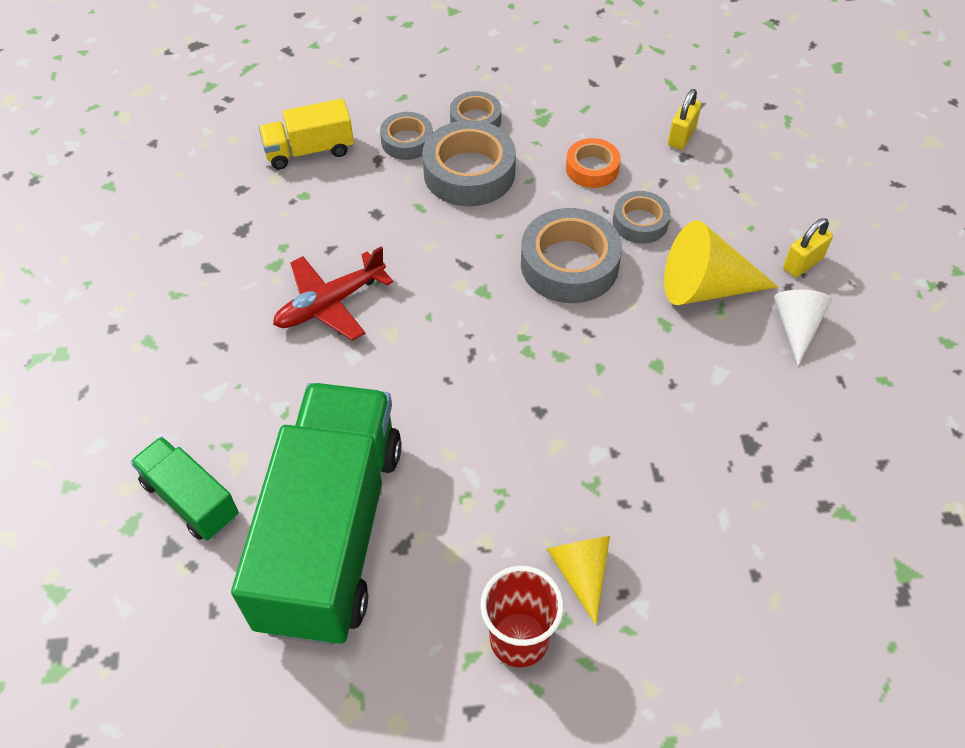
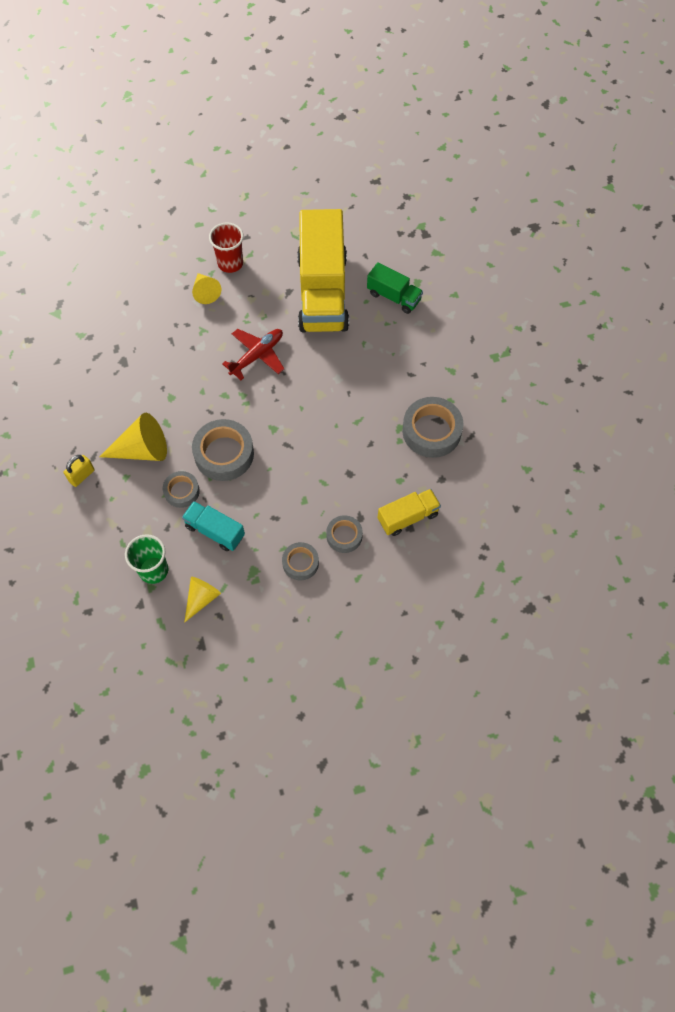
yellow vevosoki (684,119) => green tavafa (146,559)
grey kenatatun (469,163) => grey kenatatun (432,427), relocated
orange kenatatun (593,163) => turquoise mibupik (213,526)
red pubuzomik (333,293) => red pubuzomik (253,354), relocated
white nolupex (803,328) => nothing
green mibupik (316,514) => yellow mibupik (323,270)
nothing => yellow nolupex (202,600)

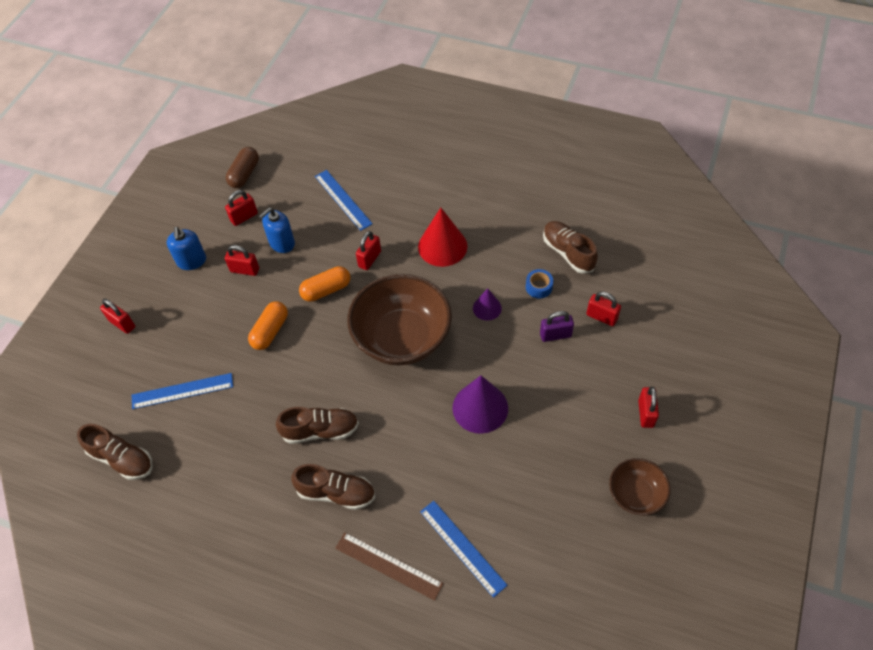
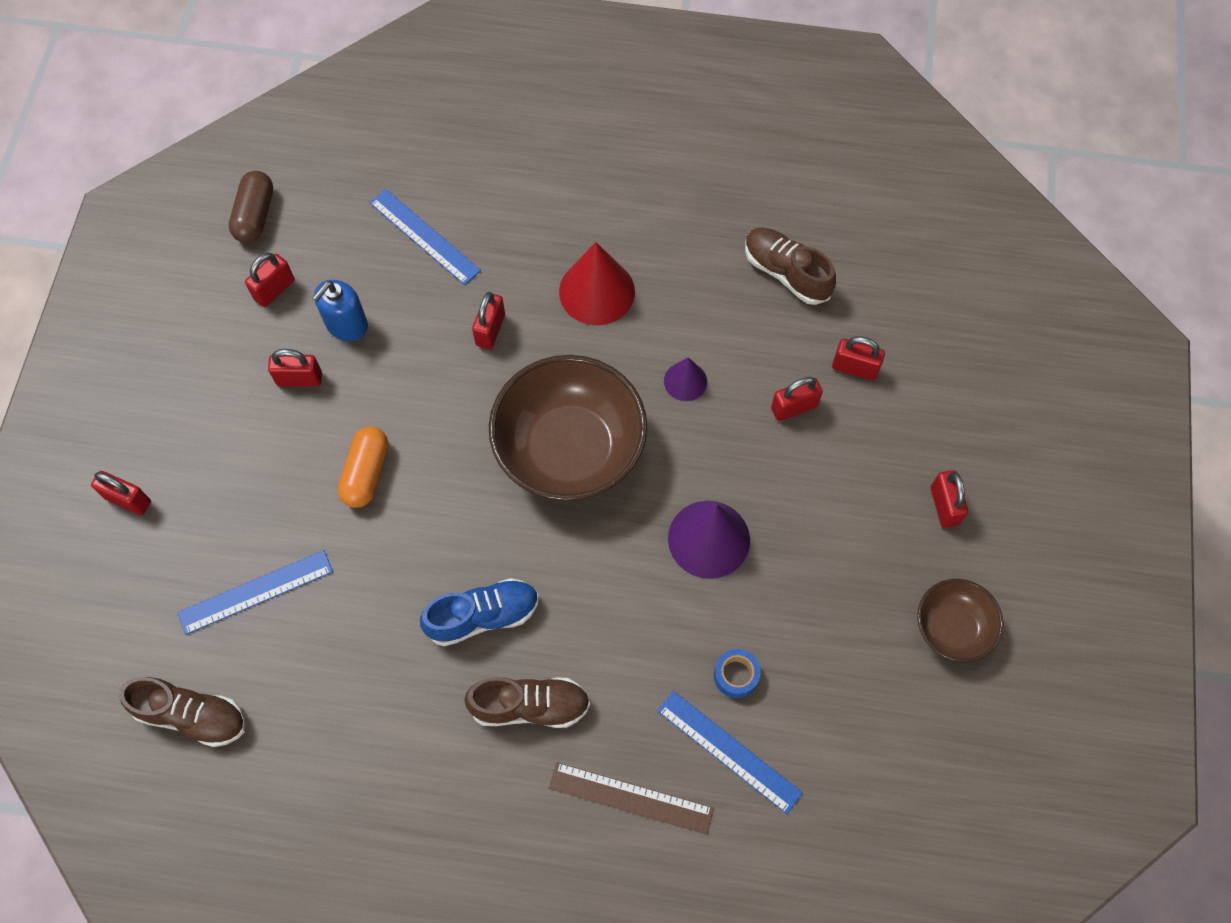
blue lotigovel (186,248) => nothing
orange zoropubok (324,284) => nothing
blue kenatatun (540,284) => blue kenatatun (737,673), relocated
purple vevosoki (557,326) => red vevosoki (797,399)
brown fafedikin (317,425) => blue fafedikin (479,612)

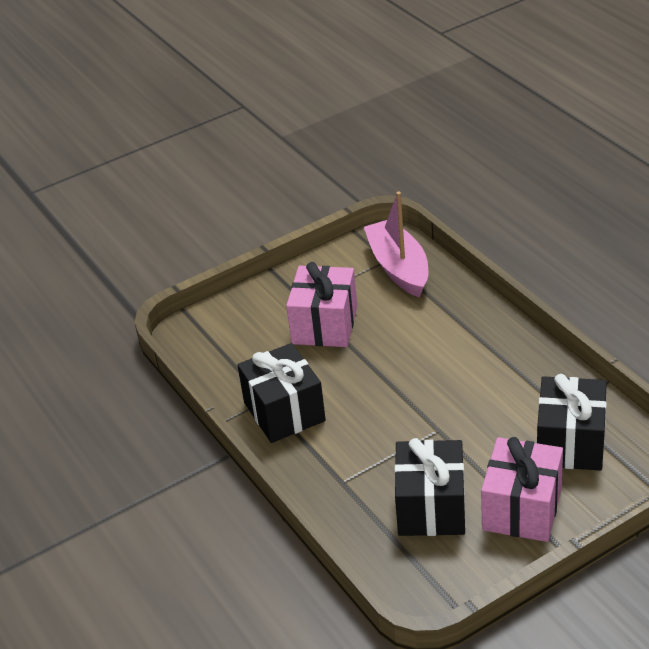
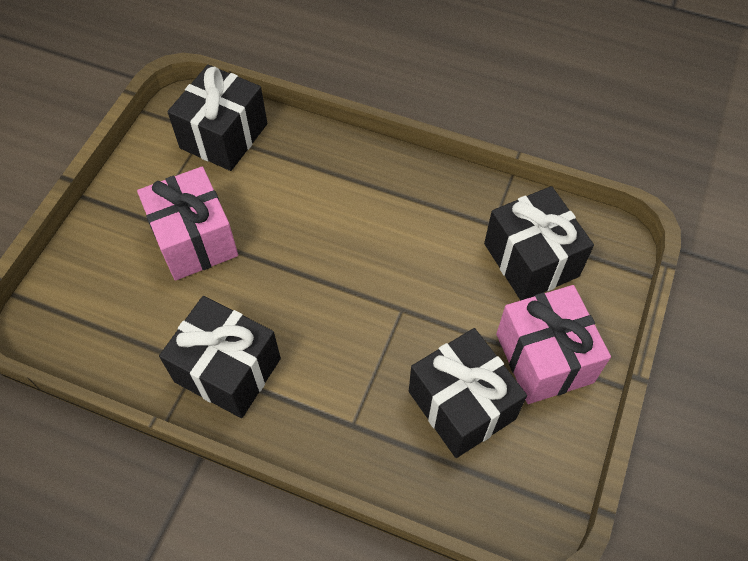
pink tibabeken (396,245) => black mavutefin (217,118)

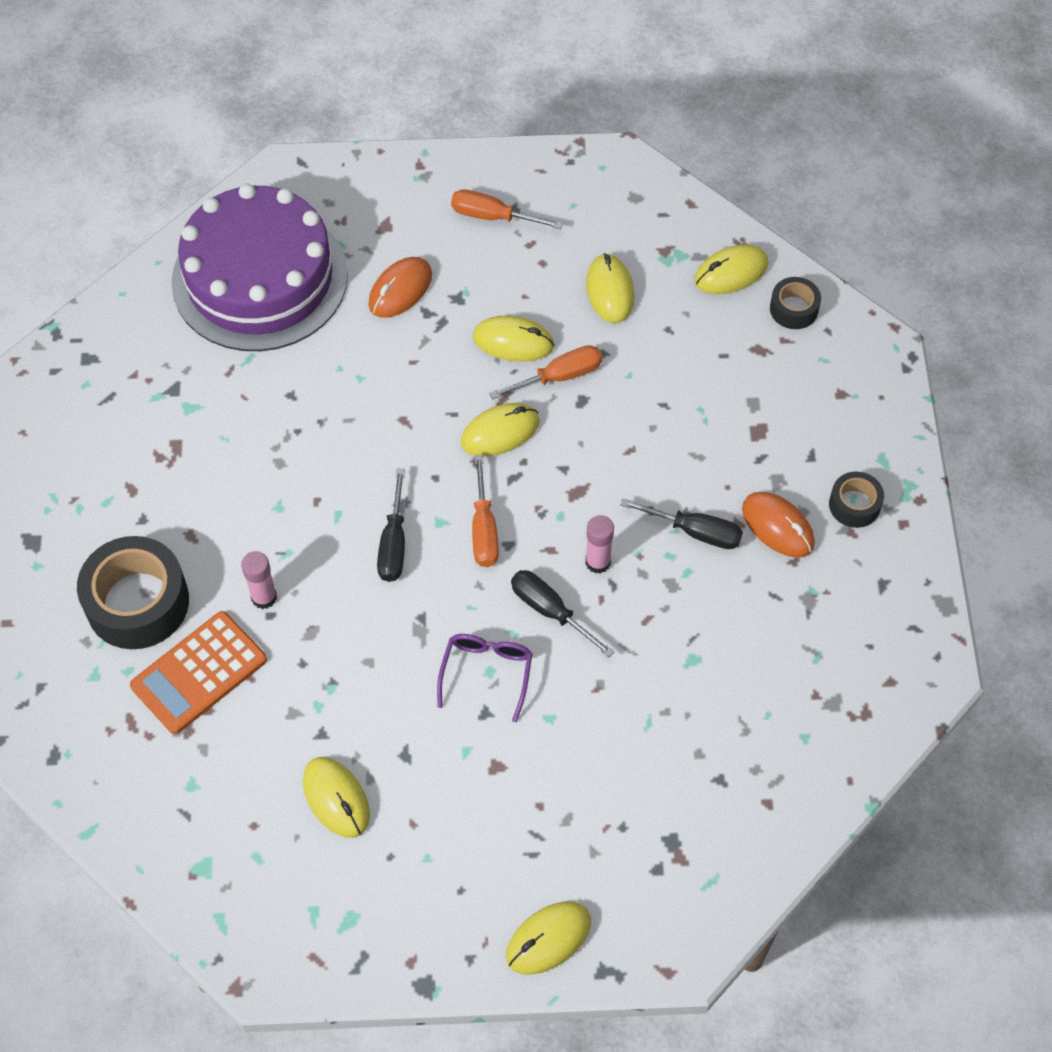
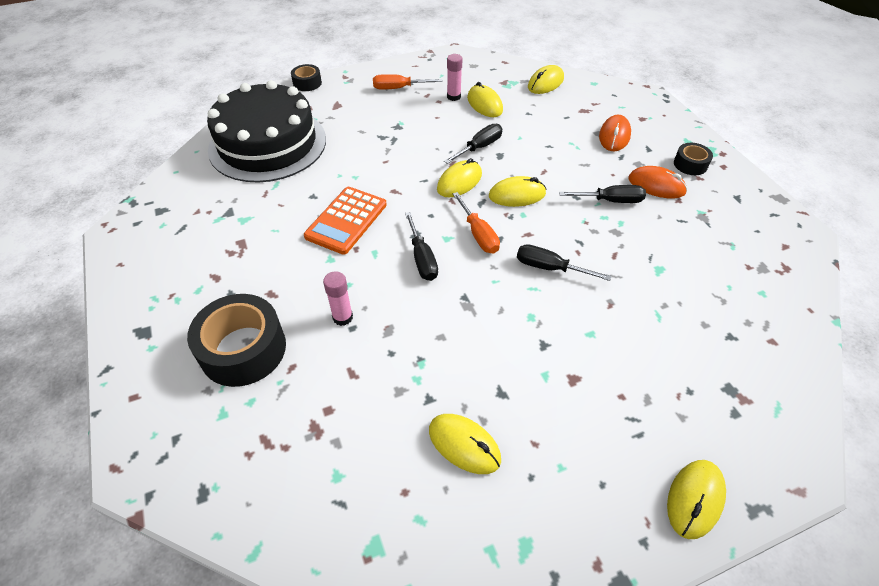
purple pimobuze (260,267) => black pimobuze (266,131)
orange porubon (400,287) => orange porubon (615,133), relocated
black kenatatun (795,303) => black kenatatun (306,77), relocated
yellow porubon (513,339) => yellow porubon (517,191), relocated
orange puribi (545,372) => black puribi (473,144)
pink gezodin (600,544) => pink gezodin (454,77), relocated
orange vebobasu (198,672) => orange vebobasu (345,221), relocated
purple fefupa (484,678) => nothing

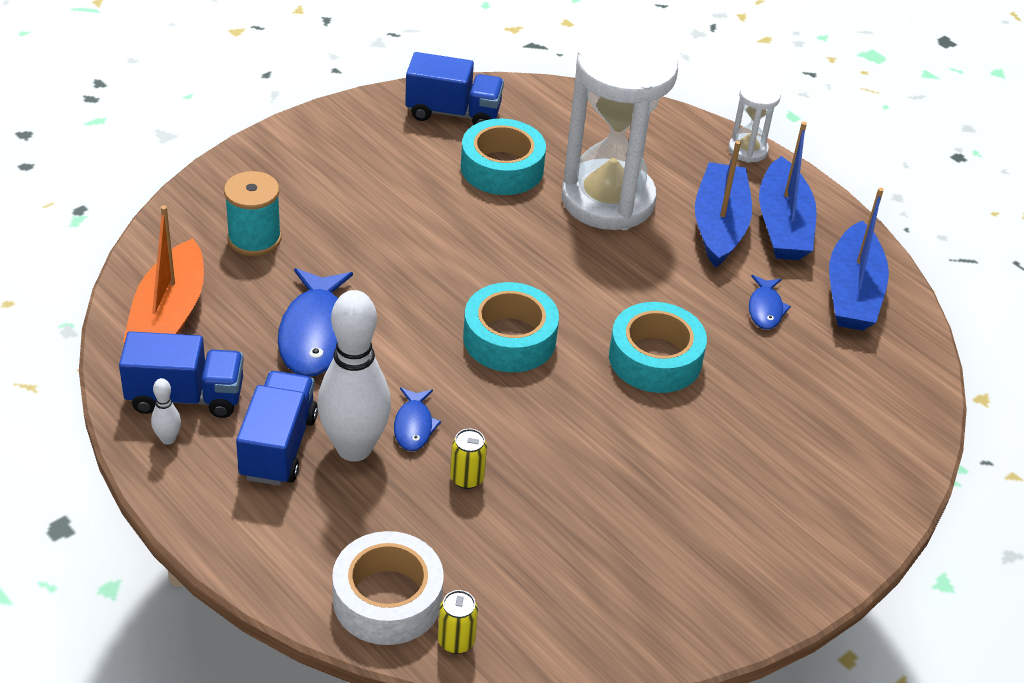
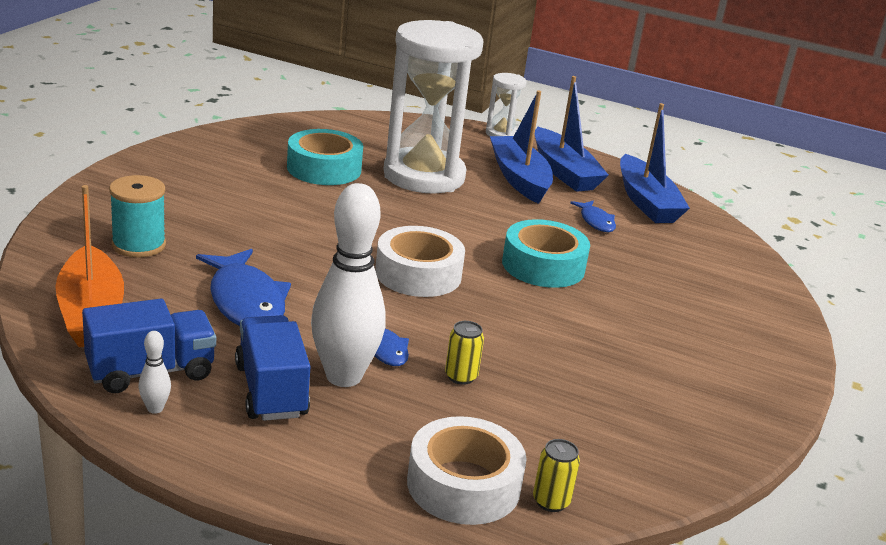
blue mibupik (454,88) => nothing
turquoise kenatatun (511,327) => white kenatatun (420,261)

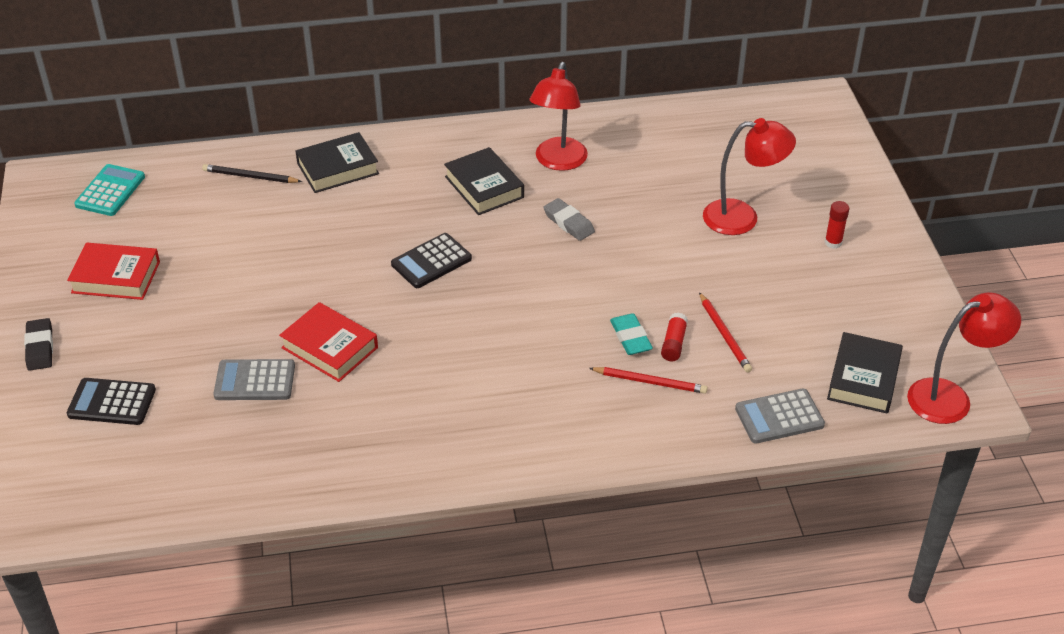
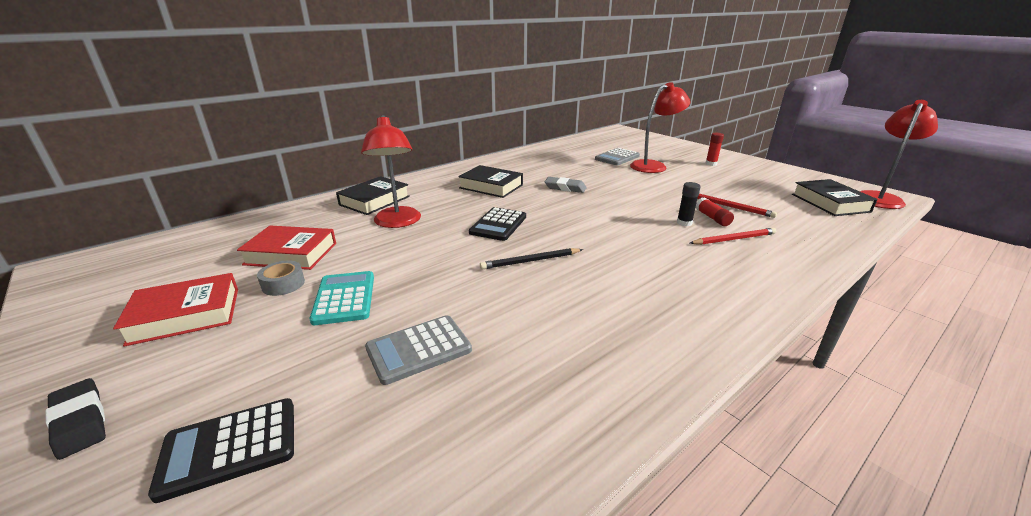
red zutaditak (558,116) => red zutaditak (391,171), relocated
turquoise vebobasu (109,190) => turquoise vebobasu (341,298), relocated
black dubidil (252,173) => black dubidil (531,259), relocated
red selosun (328,342) => red selosun (286,248), relocated
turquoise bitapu (631,334) => black gezodin (689,204)
grey vebobasu (780,416) => grey vebobasu (617,156), relocated
nothing => grey kenatatun (281,278)

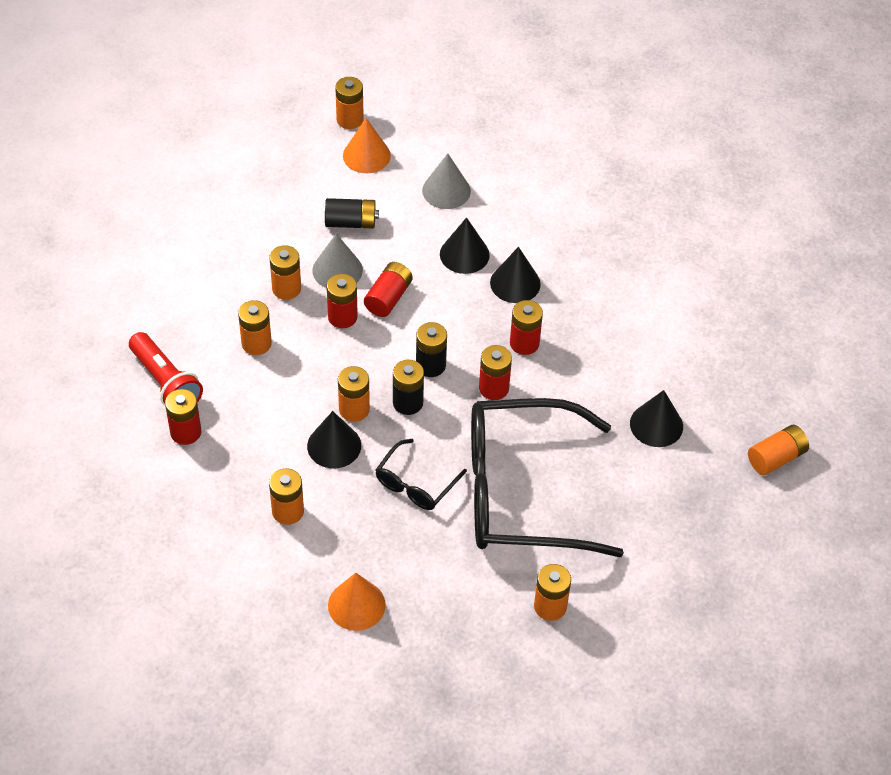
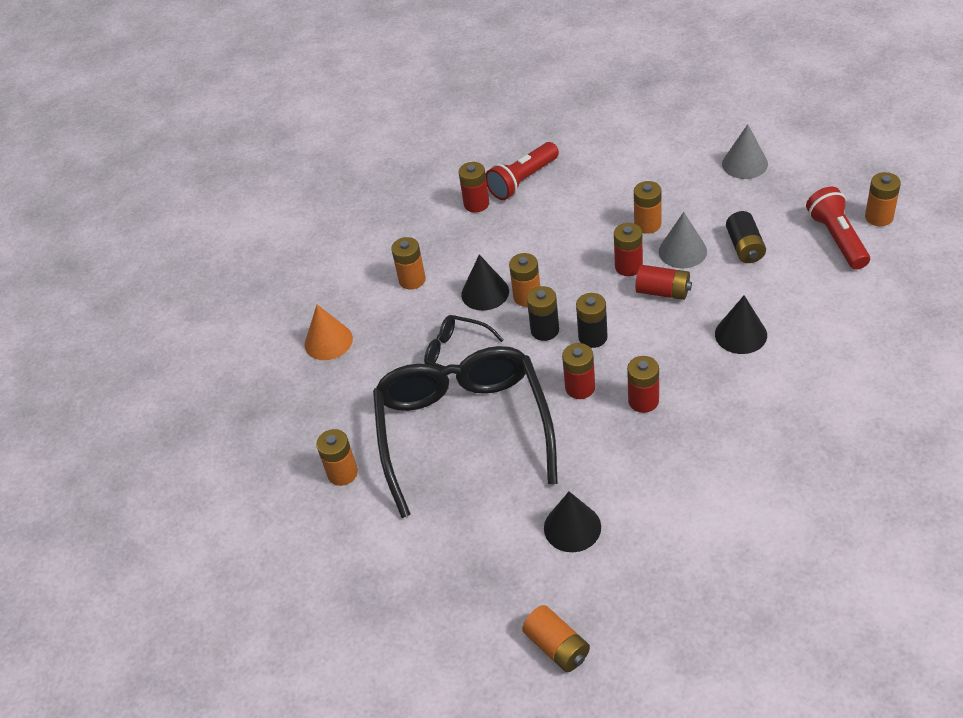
orange nolupex (367,145) => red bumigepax (838,228)
grey nolupex (446,181) => grey nolupex (745,151), relocated
black nolupex (515,275) => nothing
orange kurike (255,327) => nothing

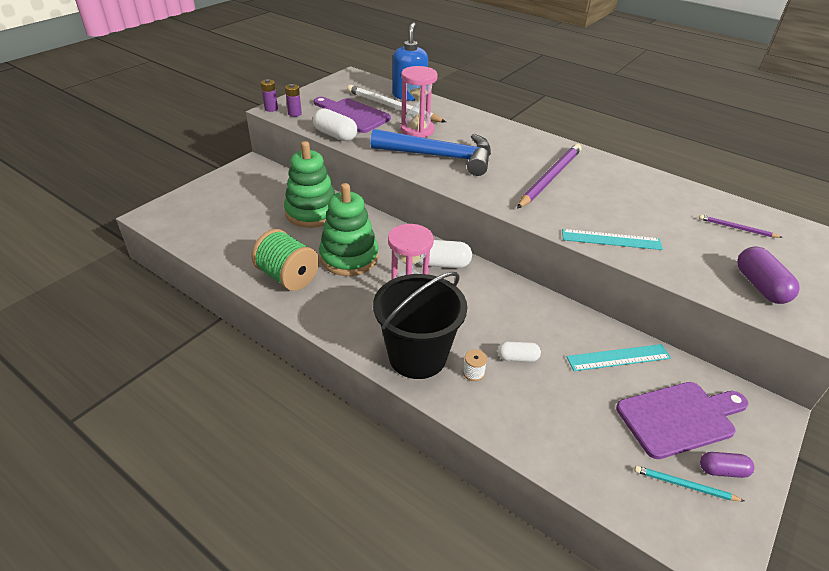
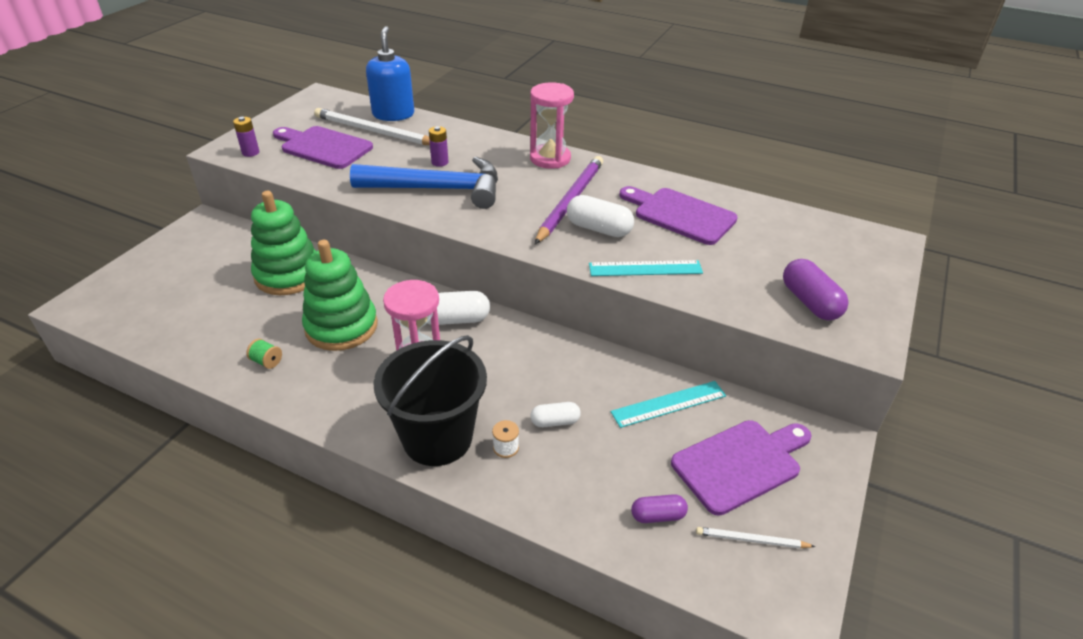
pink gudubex (419,102) => pink gudubex (552,125), relocated
purple kurike (269,95) => purple kurike (439,146), relocated
white zoropubok (335,124) => white zoropubok (600,216), relocated
purple dubidil (741,226) => nothing
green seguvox (285,260) => green seguvox (264,354), x0.41
purple zoropubok (727,465) => purple zoropubok (659,508), relocated
turquoise dubidil (689,483) => white dubidil (756,538)
nothing => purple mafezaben (678,215)

